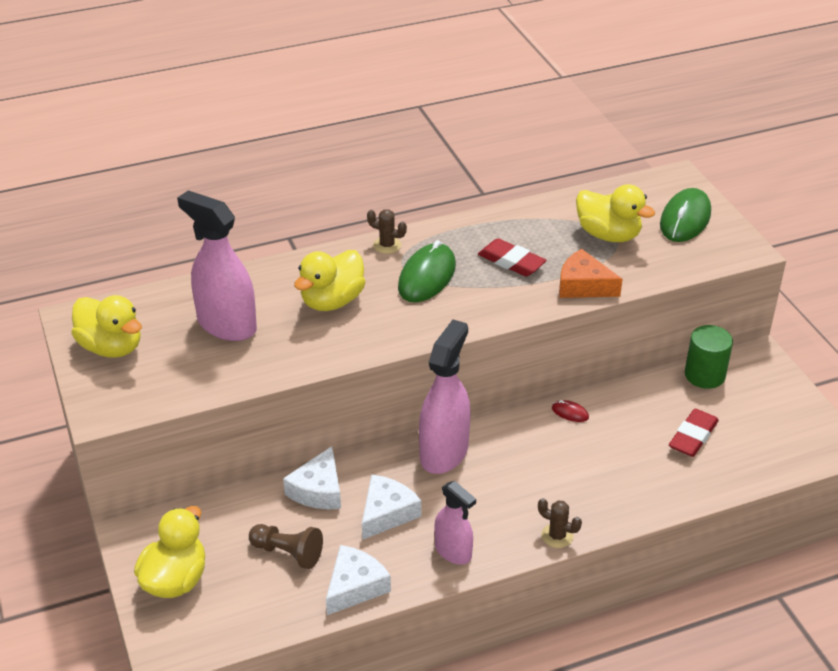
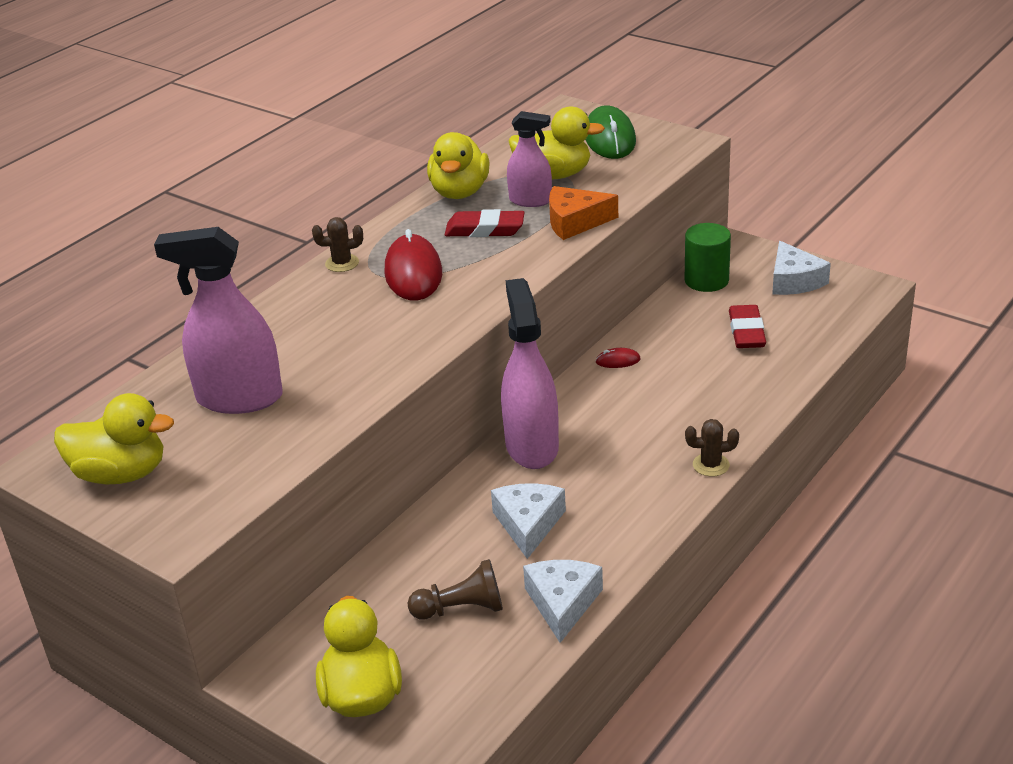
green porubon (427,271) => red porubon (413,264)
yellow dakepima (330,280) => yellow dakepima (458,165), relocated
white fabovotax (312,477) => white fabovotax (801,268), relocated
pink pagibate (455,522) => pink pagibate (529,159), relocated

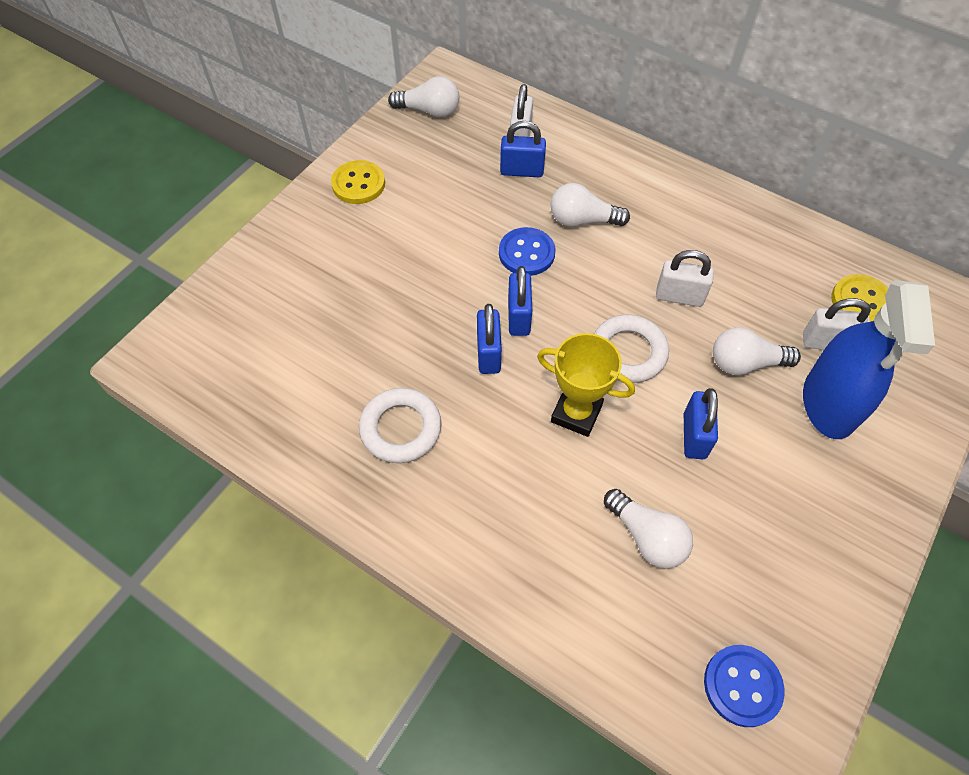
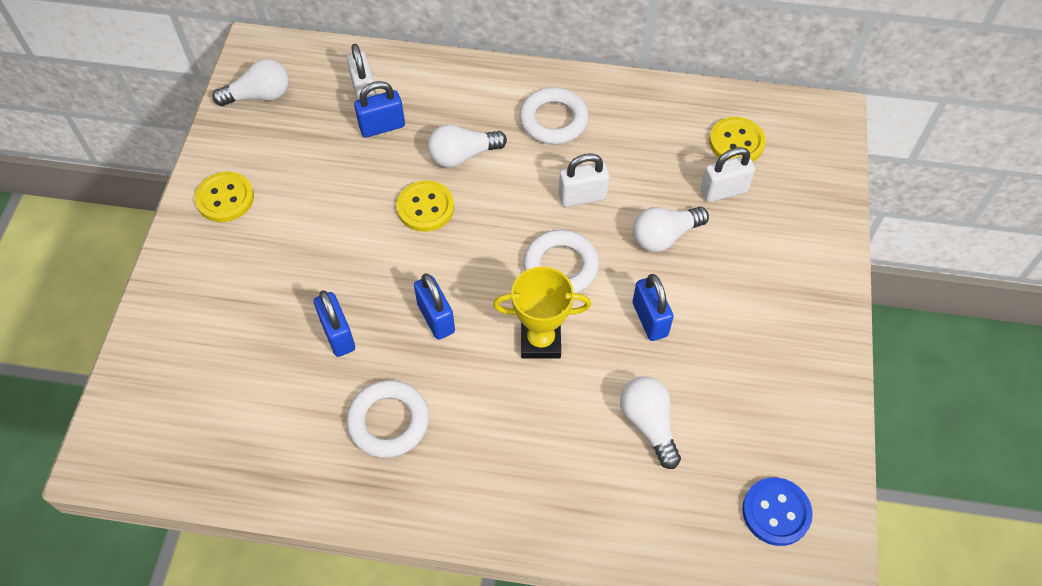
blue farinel (527,251) => yellow farinel (425,206)
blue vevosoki (520,301) => blue vevosoki (334,323), relocated
blue pagibate (869,359) => nothing
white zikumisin (648,528) => white zikumisin (650,423), 135 degrees counterclockwise
nothing => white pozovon (554,115)

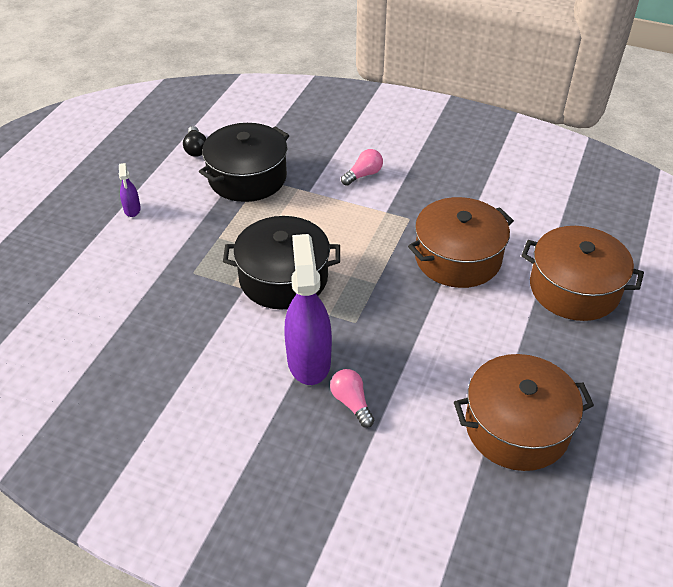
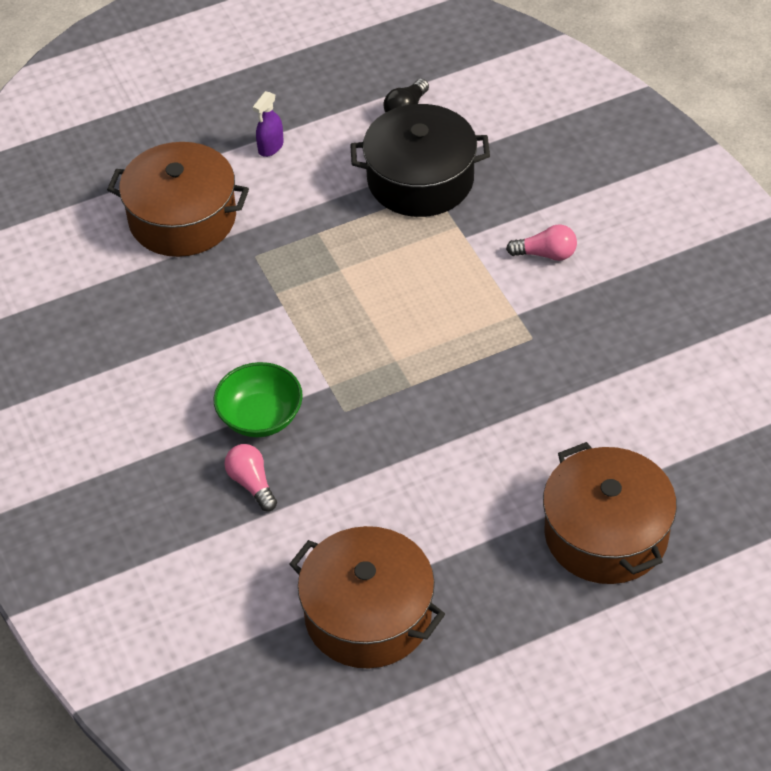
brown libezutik (461,242) => brown libezutik (178,199), relocated
black libezutik (281,263) => nothing
purple pagibate (308,309) => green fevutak (258,399)
pink zikumisin (352,398) => pink zikumisin (250,478), 45 degrees counterclockwise

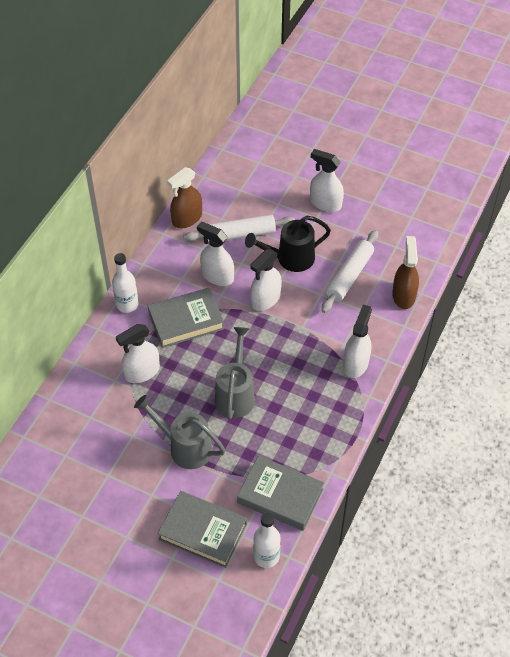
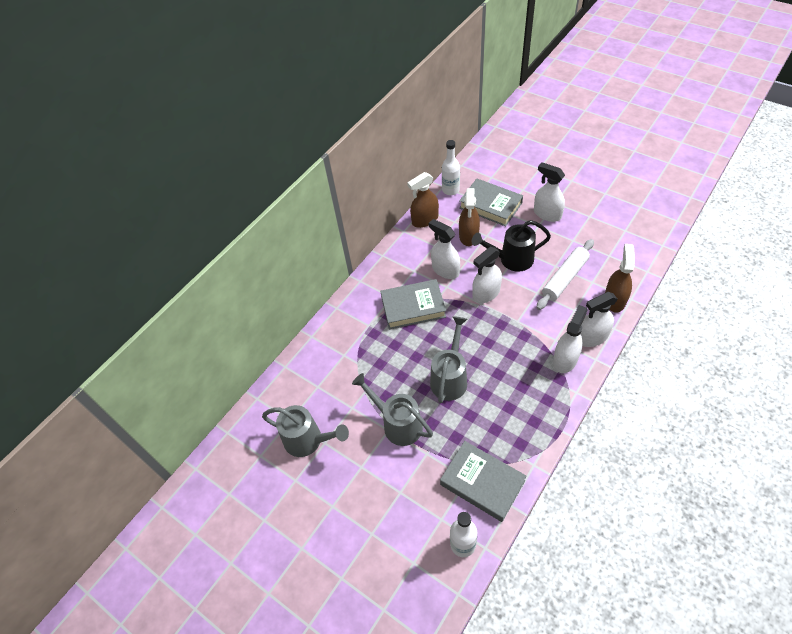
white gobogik (239,228) => brown pagibate (469,217)
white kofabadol (125,283) => white kofabadol (451,167), relocated
white pagibate (138,353) => white pagibate (599,319), relocated
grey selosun (202,529) => grey selosun (491,203), relocated
nothing => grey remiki (305,431)

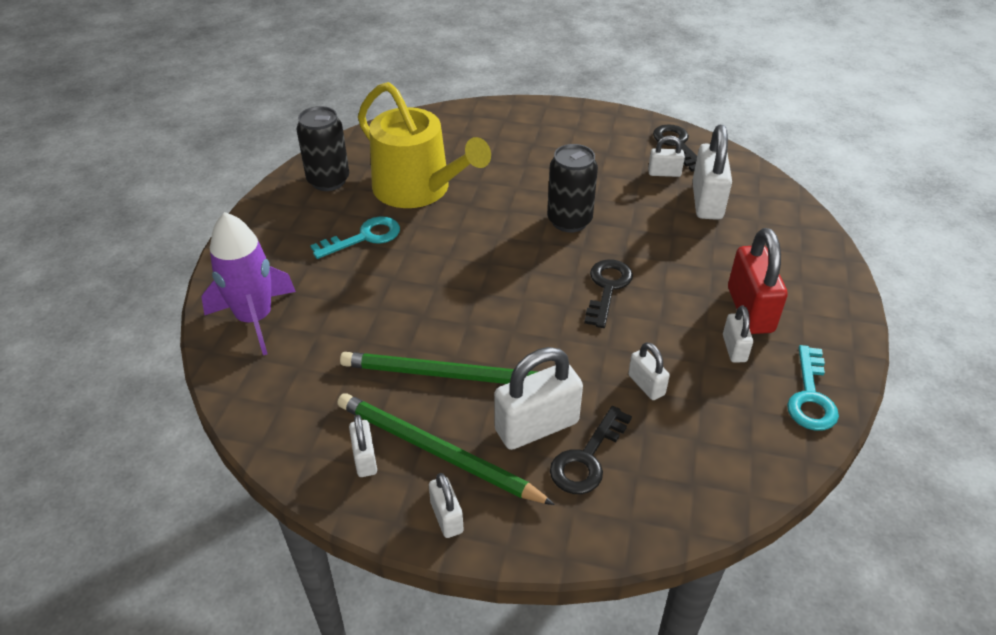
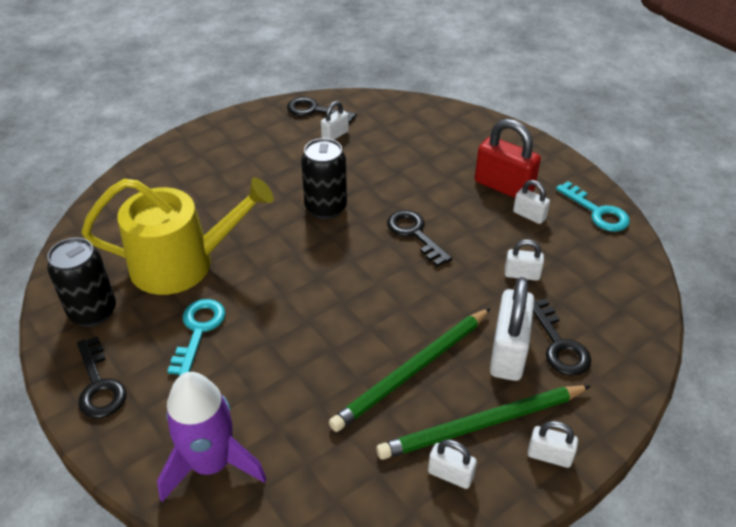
white vevosoki (712,172) => nothing
nothing => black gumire (101,377)

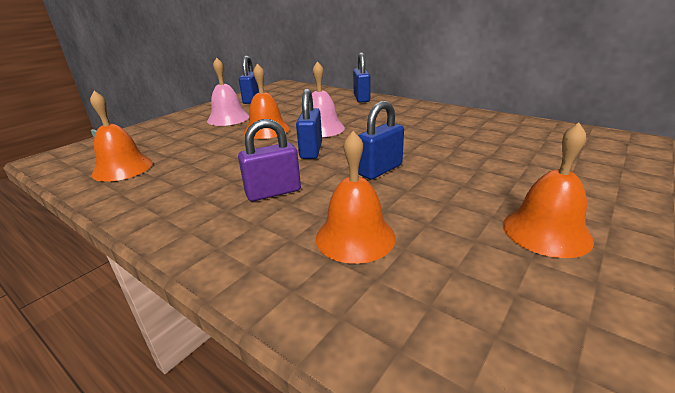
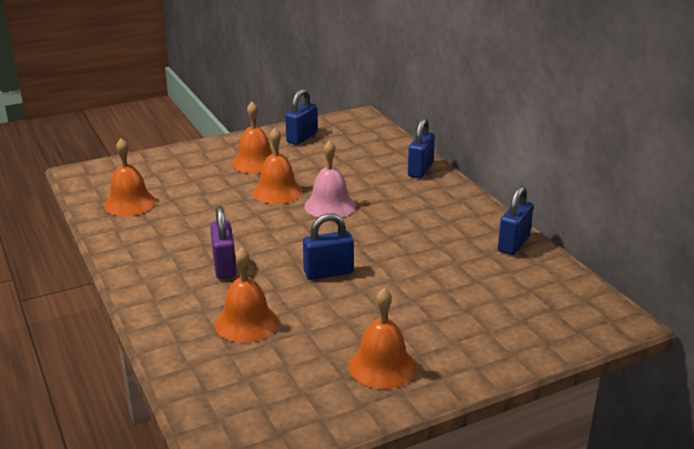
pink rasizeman (228,91) => orange rasizeman (252,138)
blue vevosoki (309,124) => blue vevosoki (516,220), relocated
purple vevosoki (269,160) => purple vevosoki (223,242), 75 degrees clockwise

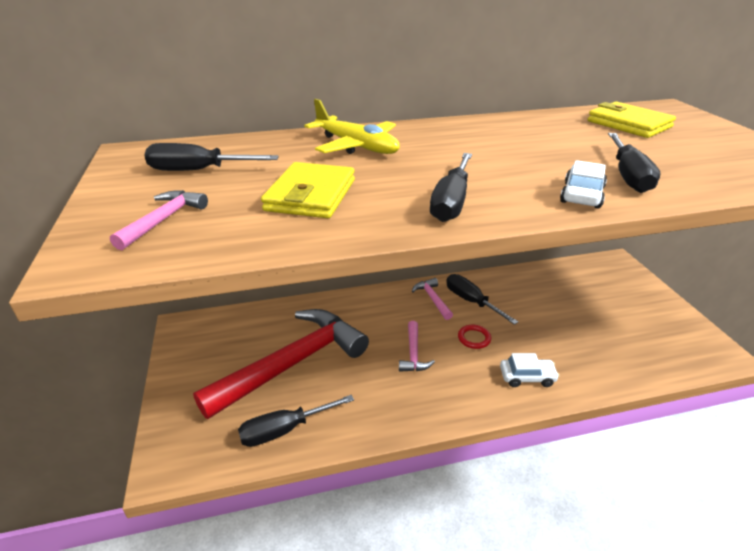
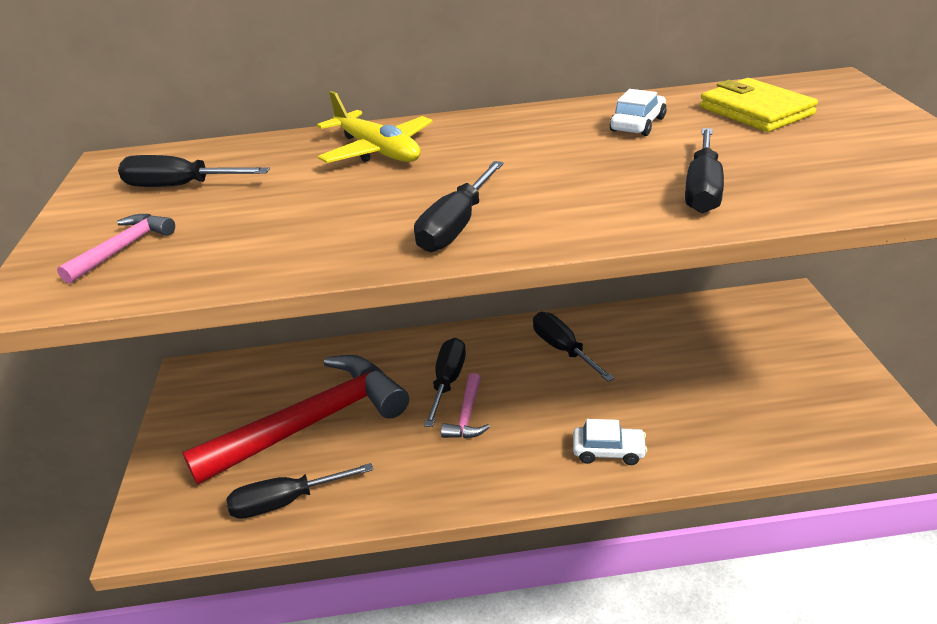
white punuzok (583,184) => white punuzok (638,112), relocated
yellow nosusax (308,190) => nothing
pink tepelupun (432,299) => nothing
red pozovon (474,336) => nothing
nothing => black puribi (445,382)

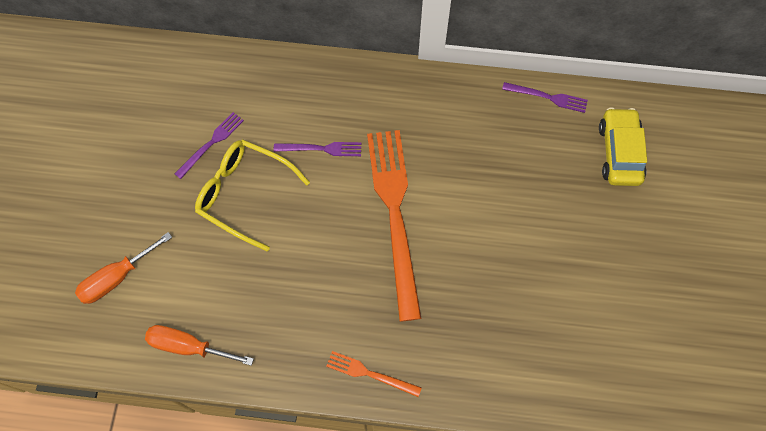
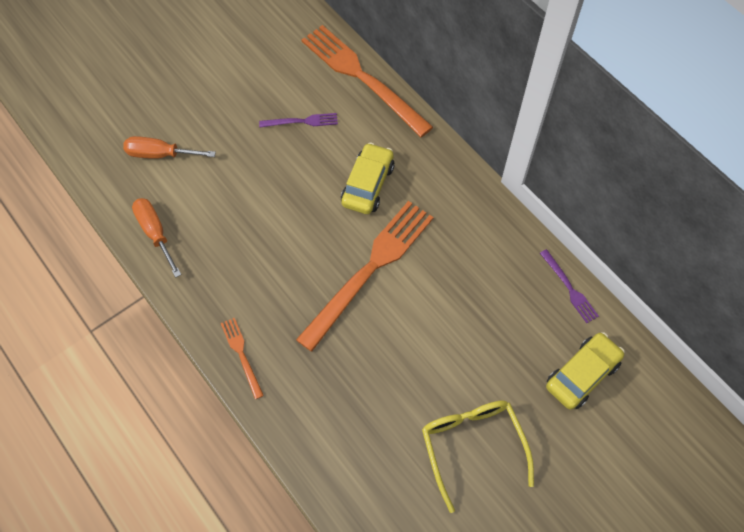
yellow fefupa (252,195) => yellow fefupa (478,456), relocated
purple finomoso (317,149) => yellow punuzok (368,178)
nothing => orange finomoso (367,81)

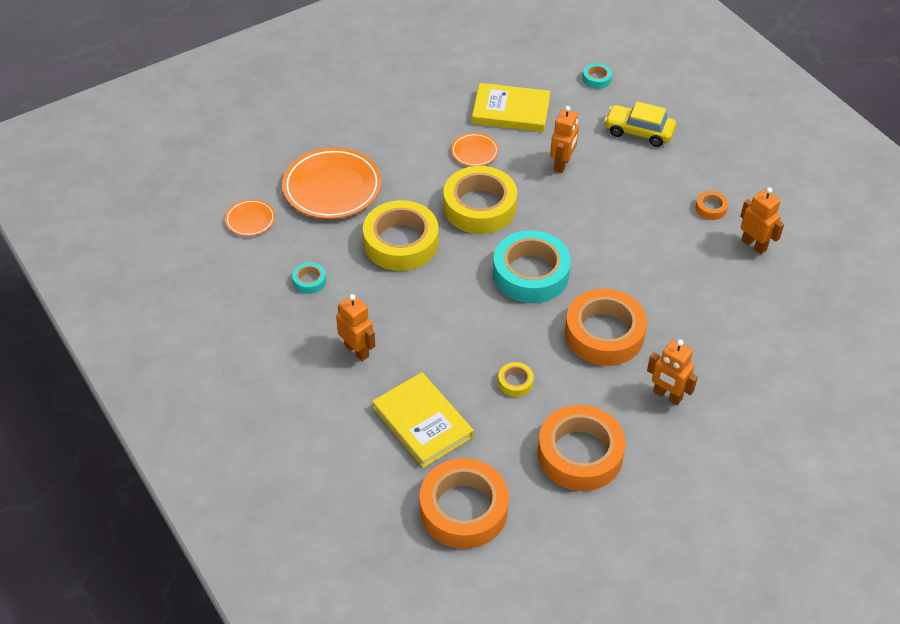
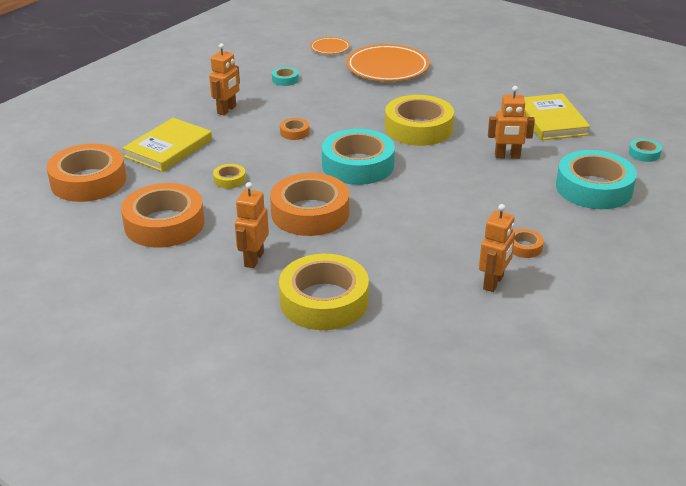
yellow punuzok (640,124) => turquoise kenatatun (596,179)
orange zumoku (475,149) => nothing
yellow kenatatun (401,235) => yellow kenatatun (324,292), relocated
nothing => orange kenatatun (295,129)

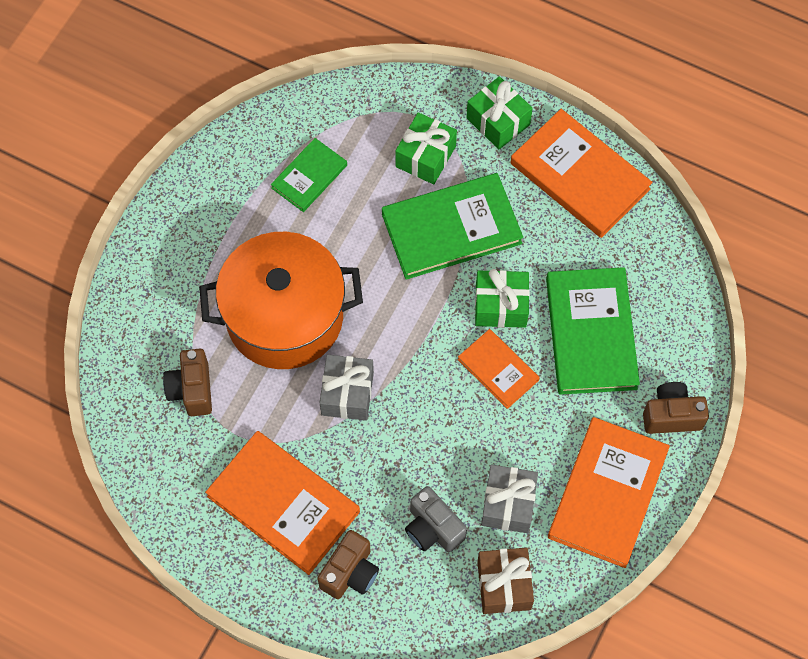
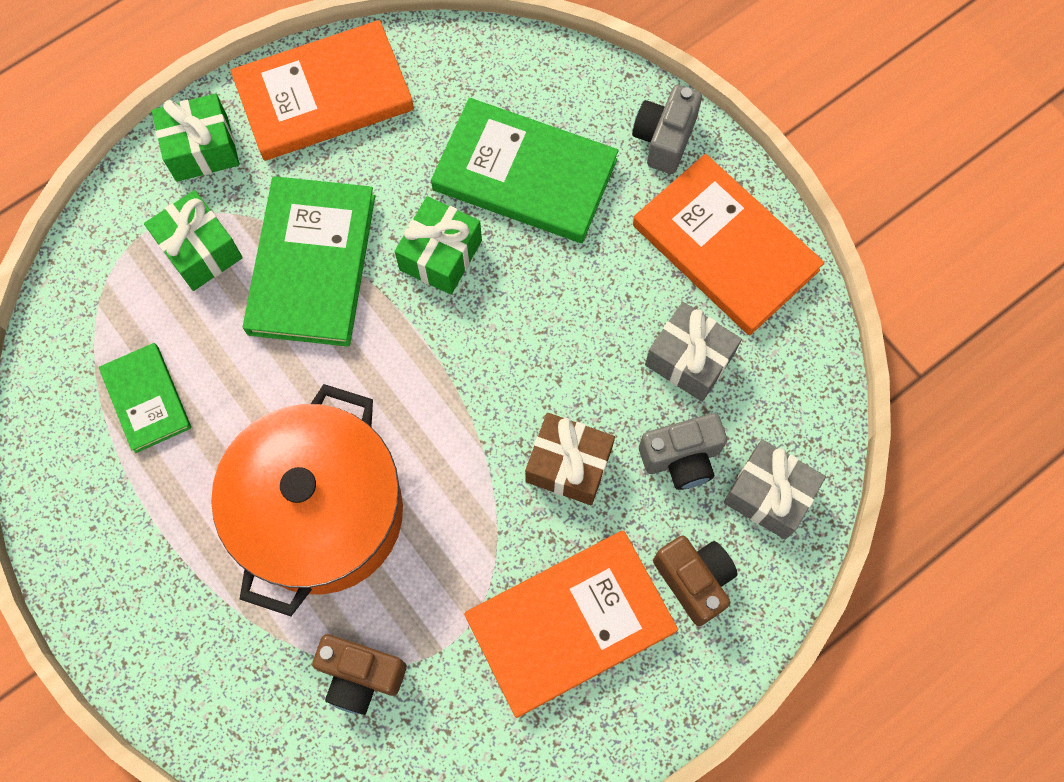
orange selosun (499,369) => nothing
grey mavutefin (346,388) => grey mavutefin (775,489), relocated
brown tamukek (676,408) => grey tamukek (667,129)
brown mavutefin (505,580) => brown mavutefin (570,459), relocated

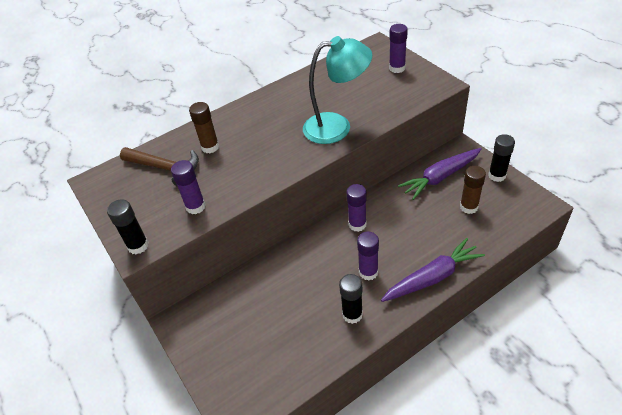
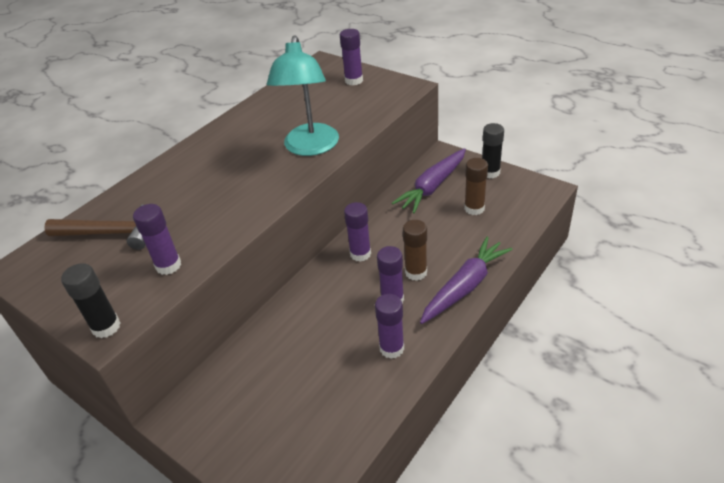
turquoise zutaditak (337,90) => turquoise zutaditak (303,95), 120 degrees clockwise
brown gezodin (204,127) => brown gezodin (415,250), relocated
black gezodin (351,299) => purple gezodin (389,326)

